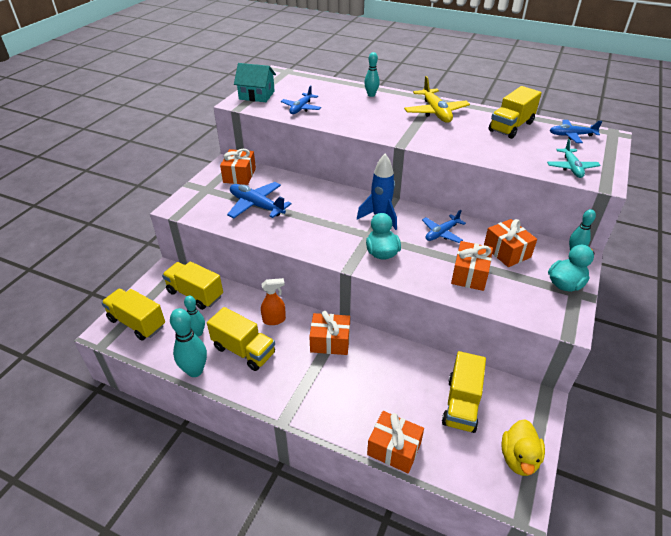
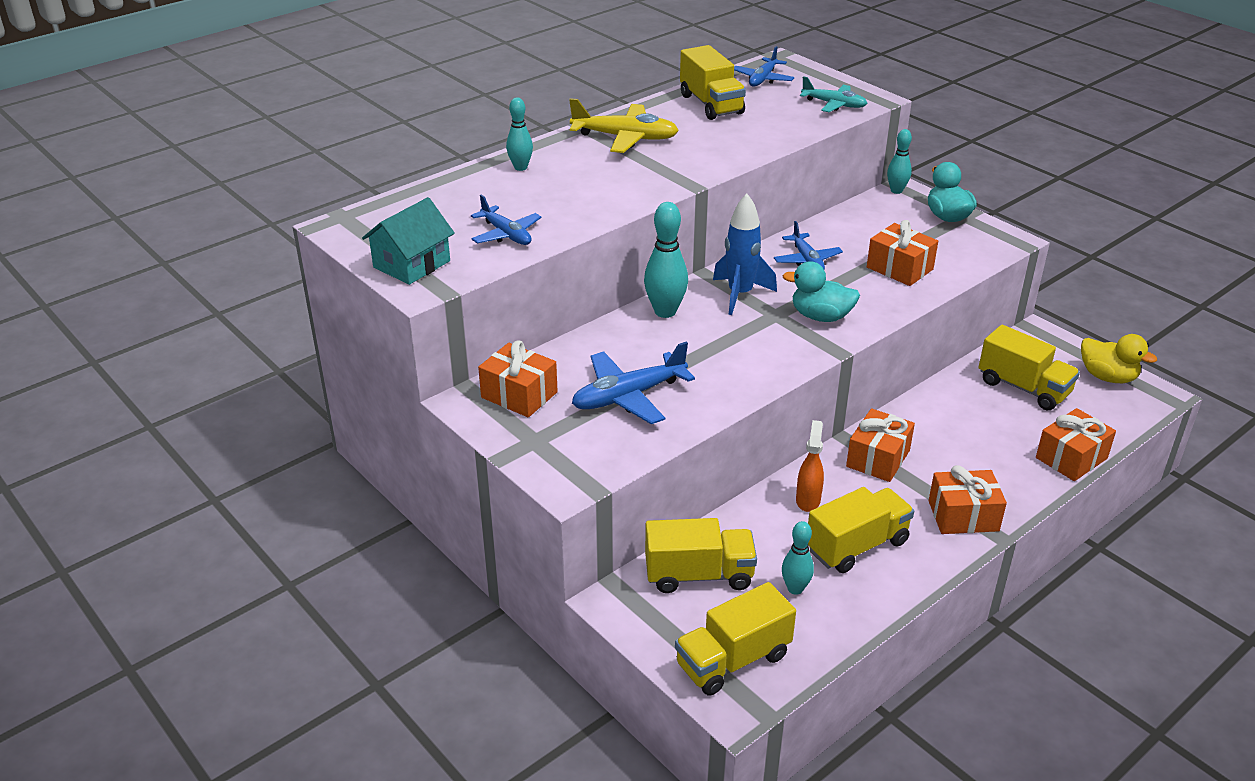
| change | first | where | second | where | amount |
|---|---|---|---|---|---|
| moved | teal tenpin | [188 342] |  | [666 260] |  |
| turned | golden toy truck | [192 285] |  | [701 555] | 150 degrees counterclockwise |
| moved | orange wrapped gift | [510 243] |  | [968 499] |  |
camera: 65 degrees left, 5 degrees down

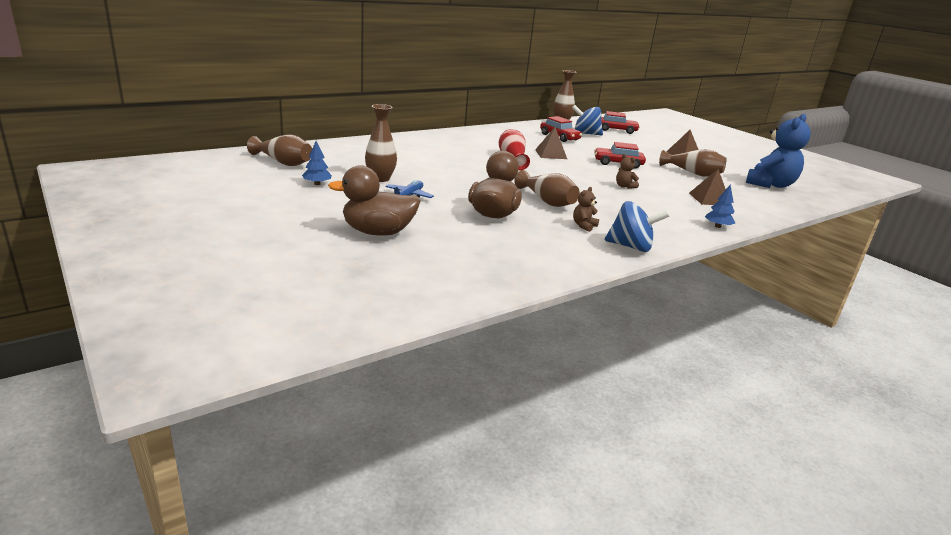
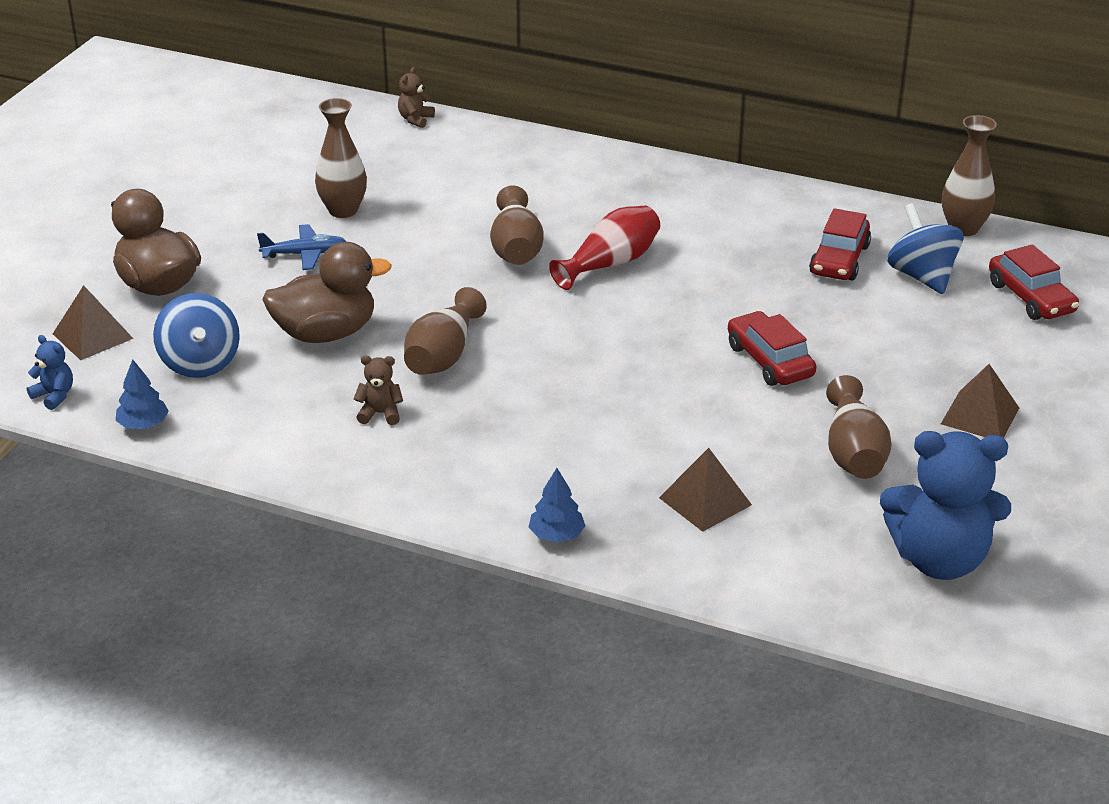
| change | first | where | second | where | amount |
|---|---|---|---|---|---|
| added |  |  | royal blue teddy bear | [50 372] |  |
| moved | russet pyramid | [551 143] |  | [93 322] |  |
| moved | royal blue fir tree | [317 163] |  | [142 394] |  |
| moved | royal blue toy top | [637 226] |  | [196 335] |  |
| moved | russet teddy bear | [627 171] |  | [416 97] |  |
| moved | russet vase | [279 150] |  | [517 225] |  |
camera: 60 degrees right, 10 degrees up

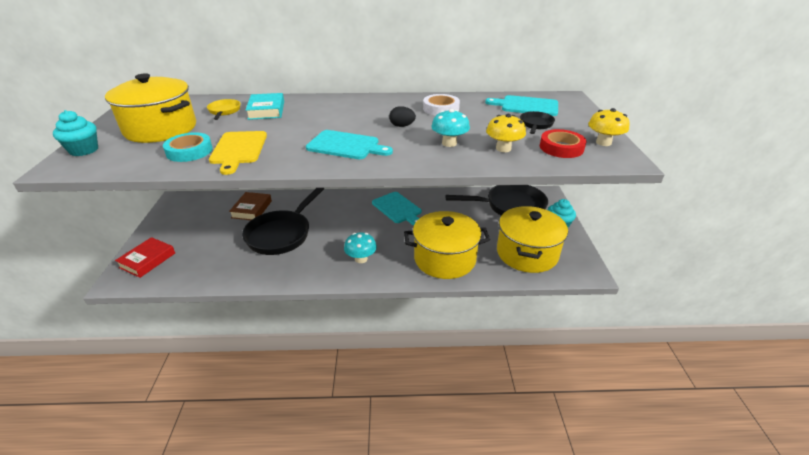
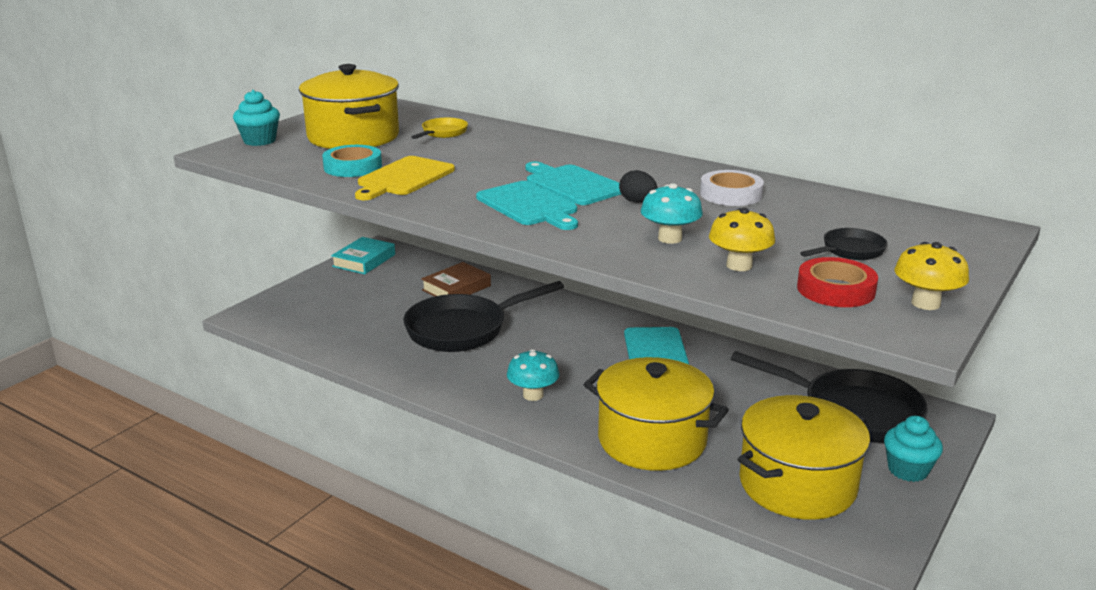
| change | first | where | second | where | amount |
|---|---|---|---|---|---|
| moved | teal book | [265 106] |  | [363 255] |  |
| moved | teal bread board | [521 105] |  | [573 183] |  |
| removed | red book | [145 257] |  |  |  |
camera: 35 degrees right, 10 degrees down

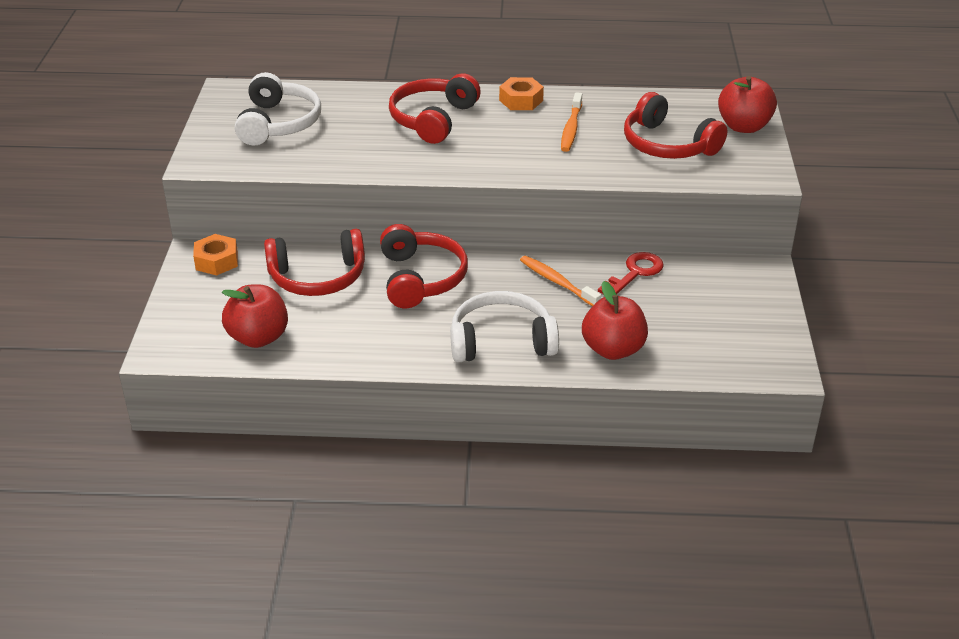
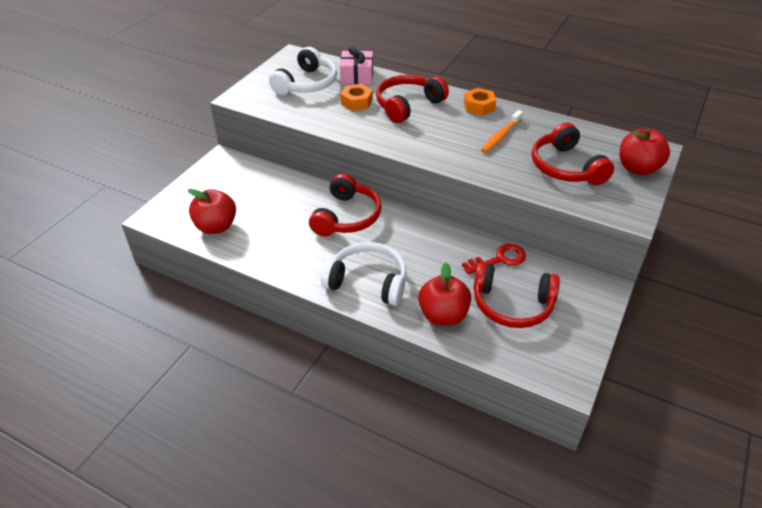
| change | first | where | second | where | amount |
|---|---|---|---|---|---|
| added |  |  | rose-pink wrapped gift | [356 65] |  |
| moved | orange nut | [215 255] |  | [356 97] |  |
| moved | red over-ear headphones | [314 262] |  | [516 295] |  |
| removed | orange toothbrush | [560 281] |  |  |  |
camera: 25 degrees right, 5 degrees up

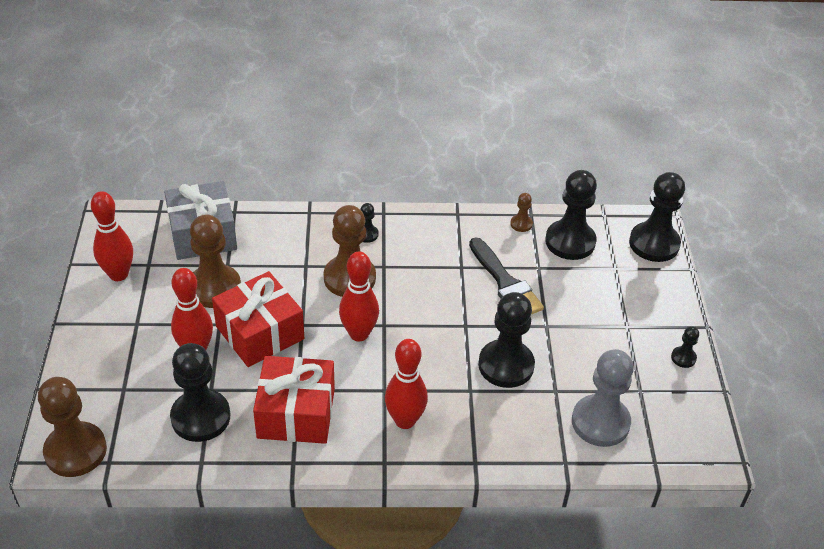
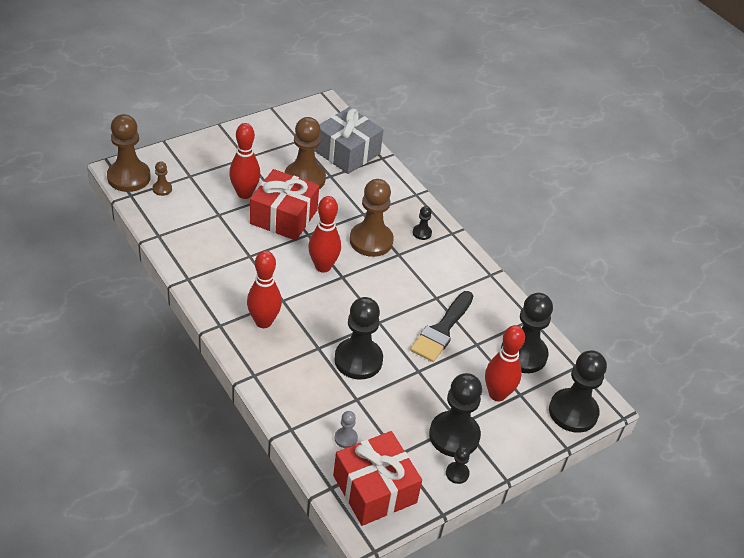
| change | first | where | second | where | amount |
|---|---|---|---|---|---|
| moved | russet chess pawn | [521 212] |  | [162 179] |  |
| moved | red wrapped gift | [294 400] |  | [377 478] |  |
| resized | gray chess pawn | [603 398] |  | [346 429] | x0.45 |
| moved | ebony chess pawn | [200 392] |  | [455 415] |  |
| moved | red tenpin | [112 236] |  | [505 363] |  |
camera: 55 degrees right, 0 degrees up

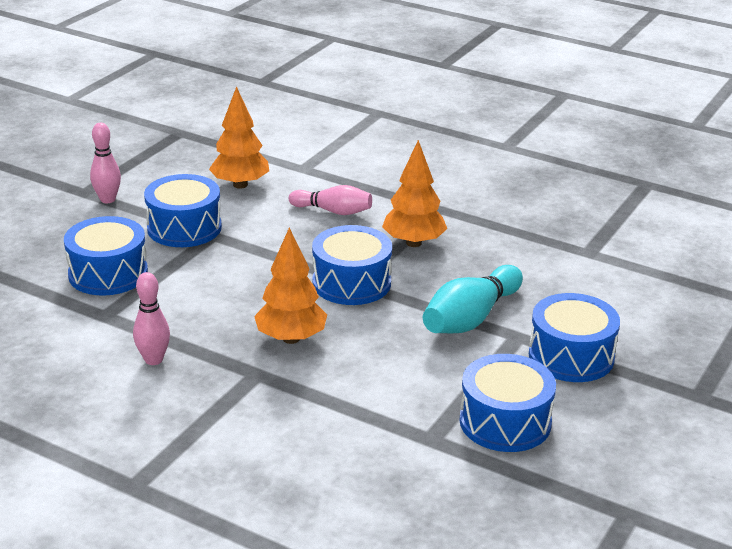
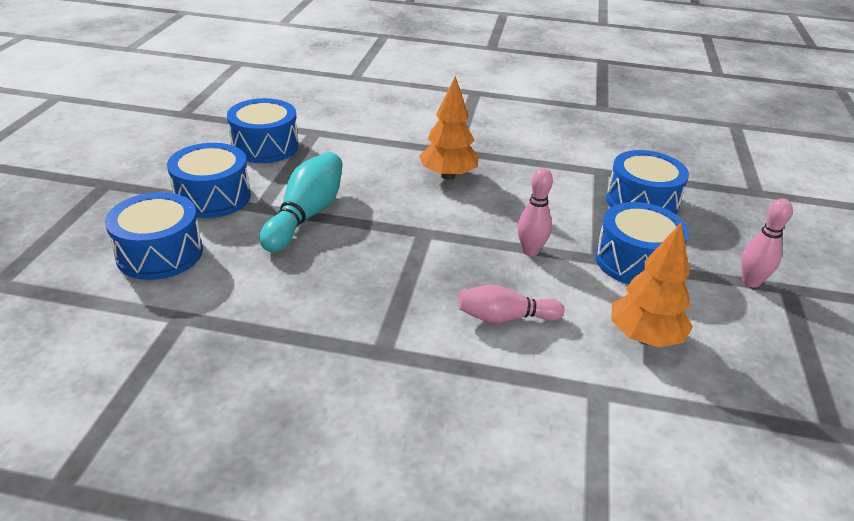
| change | first | where | second | where | amount |
|---|---|---|---|---|---|
| moved | royal blue toy drum | [352 265] |  | [154 236] |  |
| moved | rose-pink tenpin | [151 318] |  | [535 212] |  |
| removed | orange fir tree | [414 193] |  |  |  |
camera: 160 degrees right, 5 degrees up

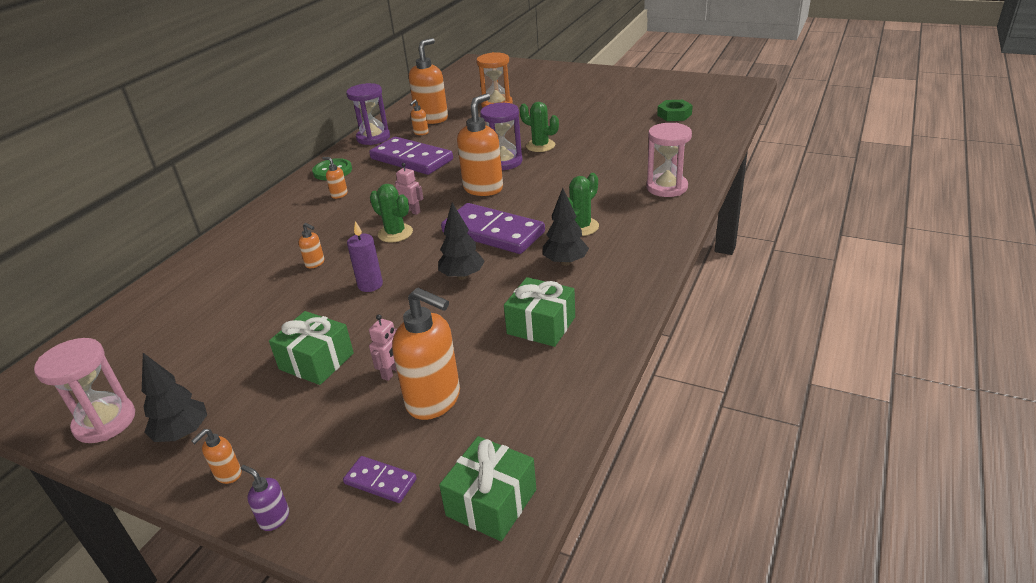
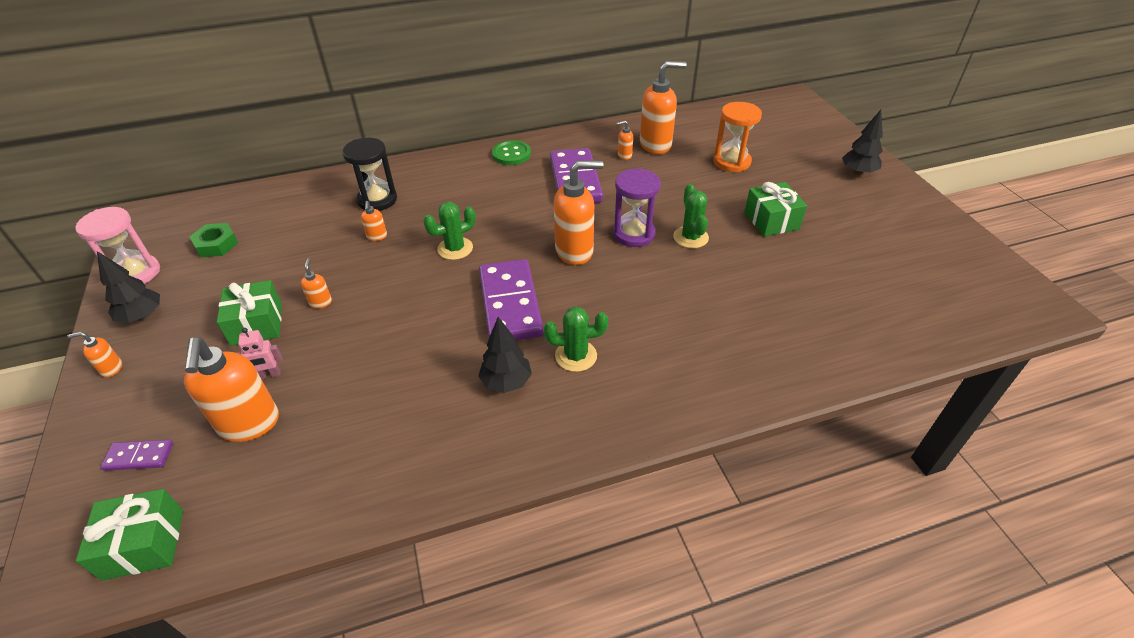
| change | first | where | second | where | amount |
|---|---|---|---|---|---|
| turned | royal purple domino piece | [380 479] |  | [137 455] | 75 degrees counterclockwise |
| moved | leaf-green nut | [675 110] |  | [214 240] |  |
| moved | orange pump bottle | [335 178] |  | [316 283] |  |
| added |  |  | ebony sandglass | [369 174] |  |
| turned | leaf-green prickly plant | [391 213] |  | [449 231] | 60 degrees clockwise |
| moved | leaf-green wrapped gift | [539 312] |  | [775 209] |  |
| moved | ebony fir tree | [461 241] |  | [862 142] |  |
| removed | royal purple pump bottle | [265 498] |  |  |  |
| removed | royal purple sandglass | [368 114] |  |  |  |
| removed | royal purple candle | [365 256] |  |  |  |
| removed | rose-pink toy robot | [409 189] |  |  |  |
| removed | rose-pink sandglass | [669 160] |  |  |  |
camera: 45 degrees right, 10 degrees up

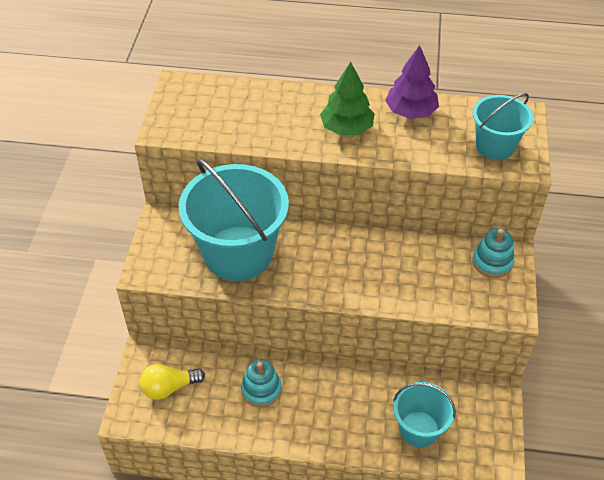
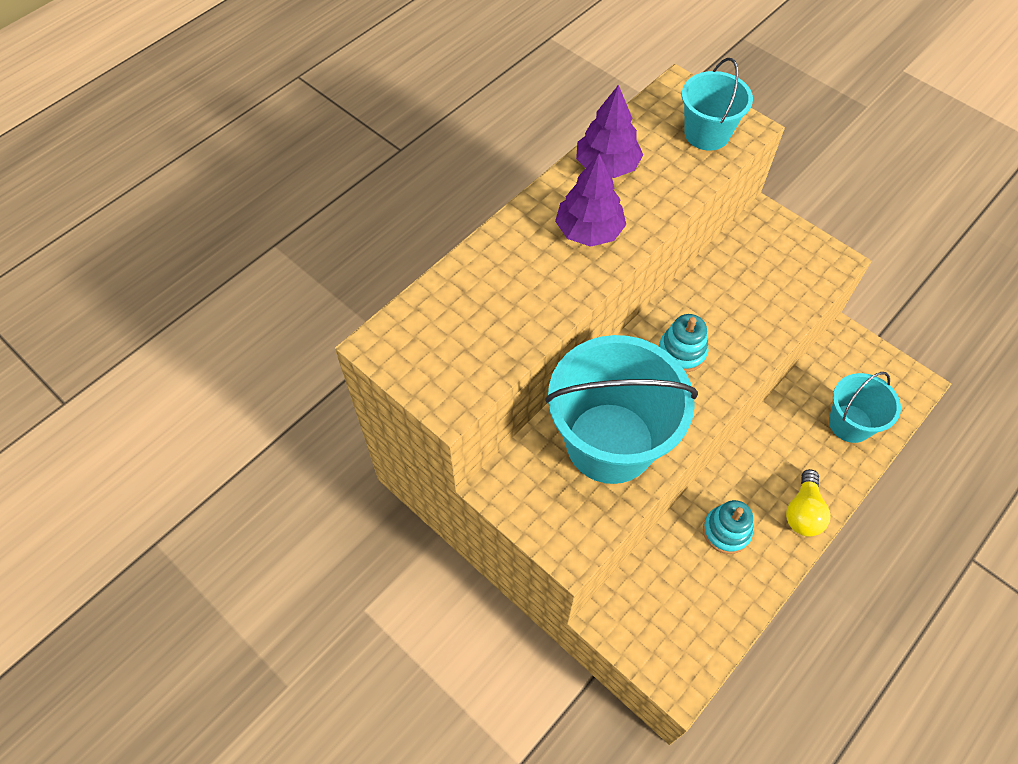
| change | first | where | second | where | amount |
|---|---|---|---|---|---|
| recoloured | leaf-green fir tree | [347 98] | royal purple fir tree | [590 200] |  |
| moved | teal stacking toy | [493 253] |  | [683 343] |  |
| moved | golden lightbulb | [172 382] |  | [808 503] |  |
camera: 55 degrees left, 10 degrees up

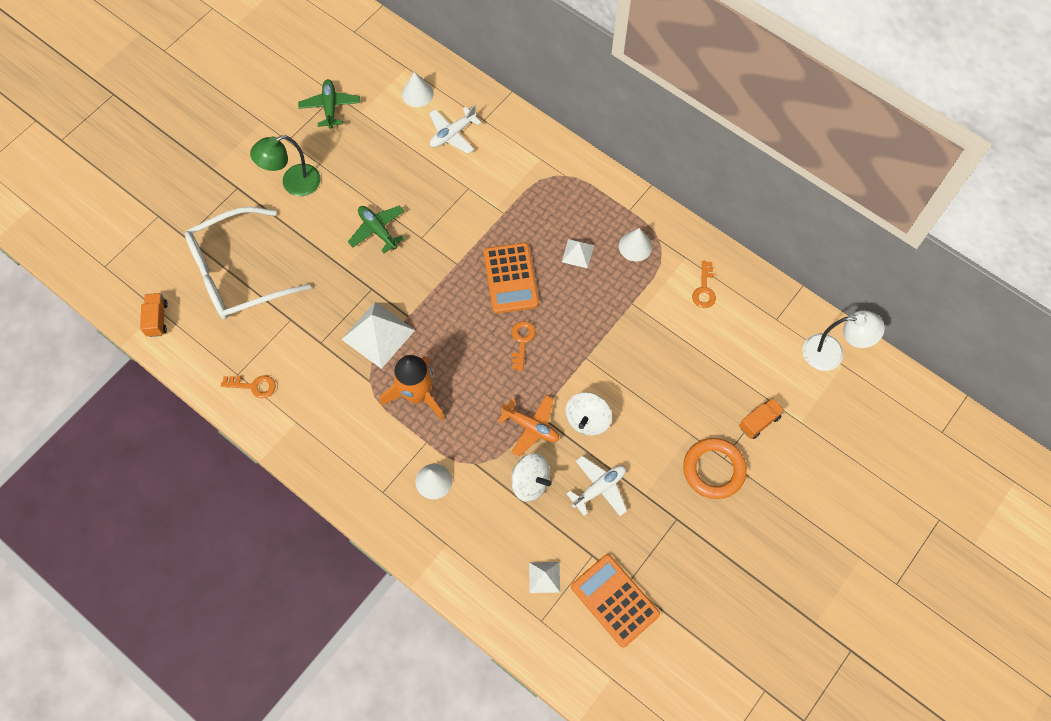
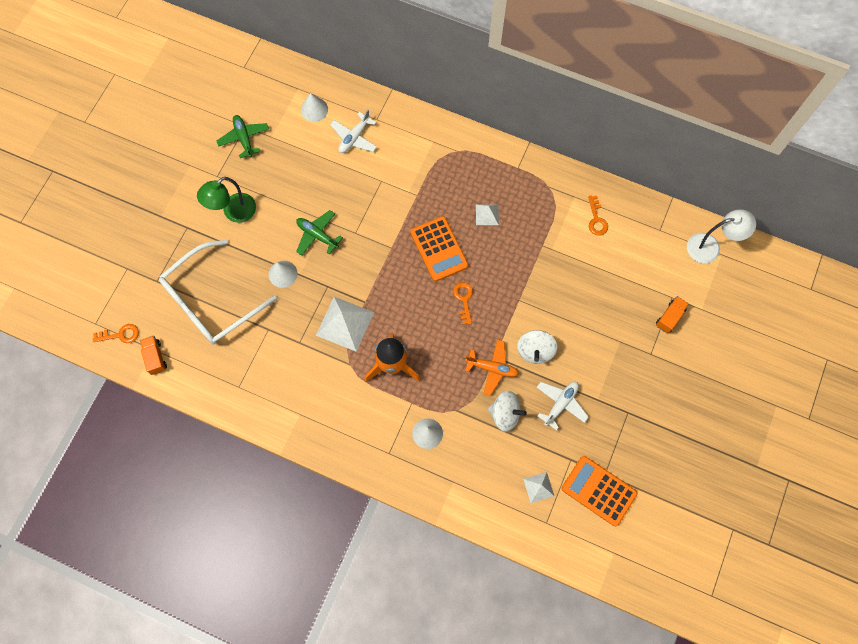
| change | first | where | second | where | amount |
|---|---|---|---|---|---|
| moved | orange door key | [248 386] |  | [116 333] |  |
| moved | snow-white solid cone | [635 245] |  | [283 274] |  |
| removed | orange hoop | [715 468] |  |  |  |
camera: 15 degrees left, 5 degrees up

